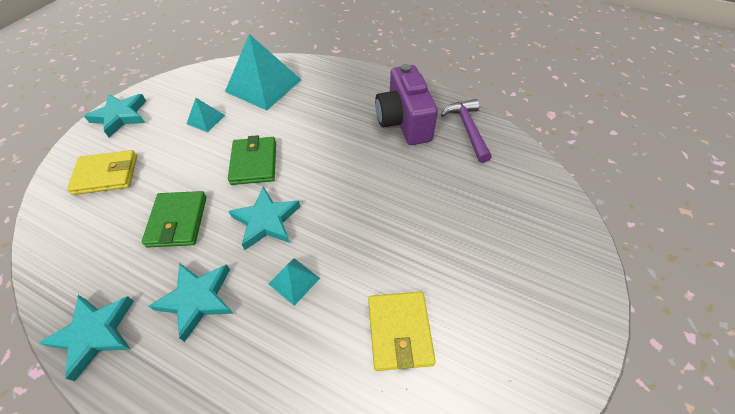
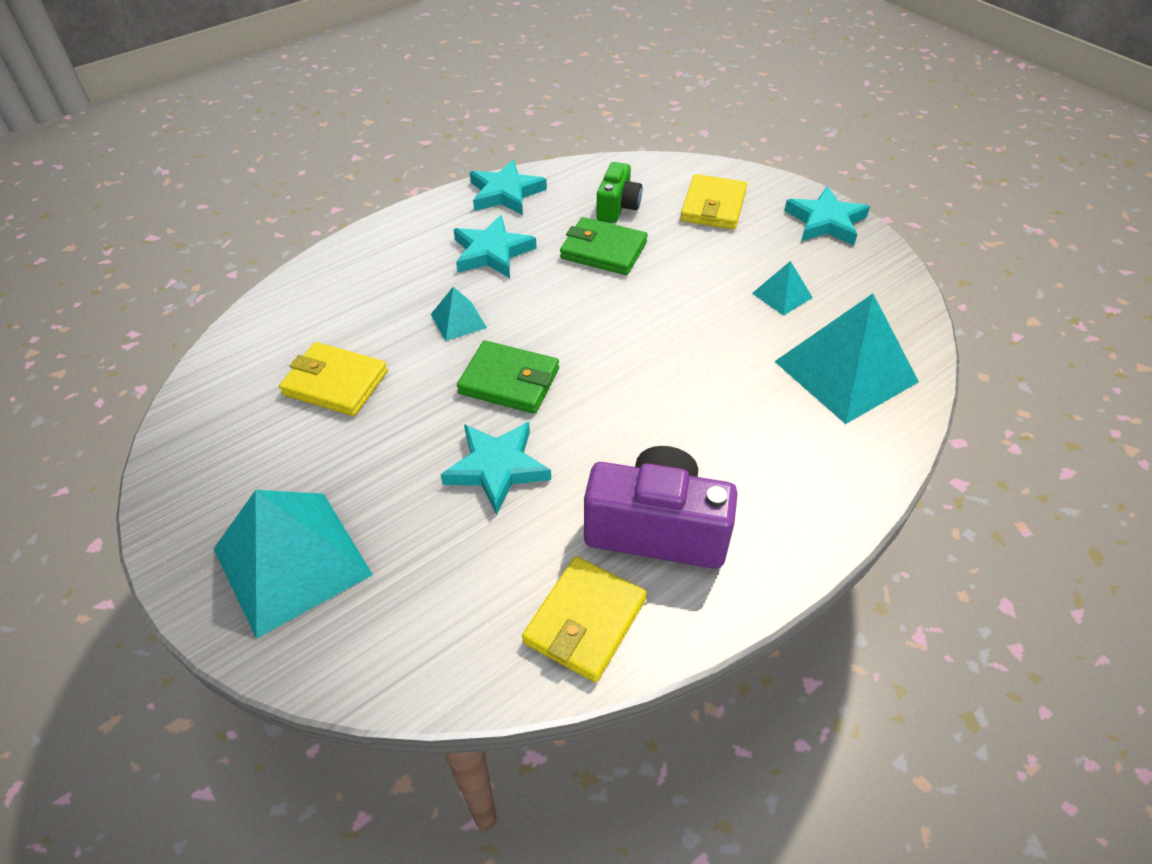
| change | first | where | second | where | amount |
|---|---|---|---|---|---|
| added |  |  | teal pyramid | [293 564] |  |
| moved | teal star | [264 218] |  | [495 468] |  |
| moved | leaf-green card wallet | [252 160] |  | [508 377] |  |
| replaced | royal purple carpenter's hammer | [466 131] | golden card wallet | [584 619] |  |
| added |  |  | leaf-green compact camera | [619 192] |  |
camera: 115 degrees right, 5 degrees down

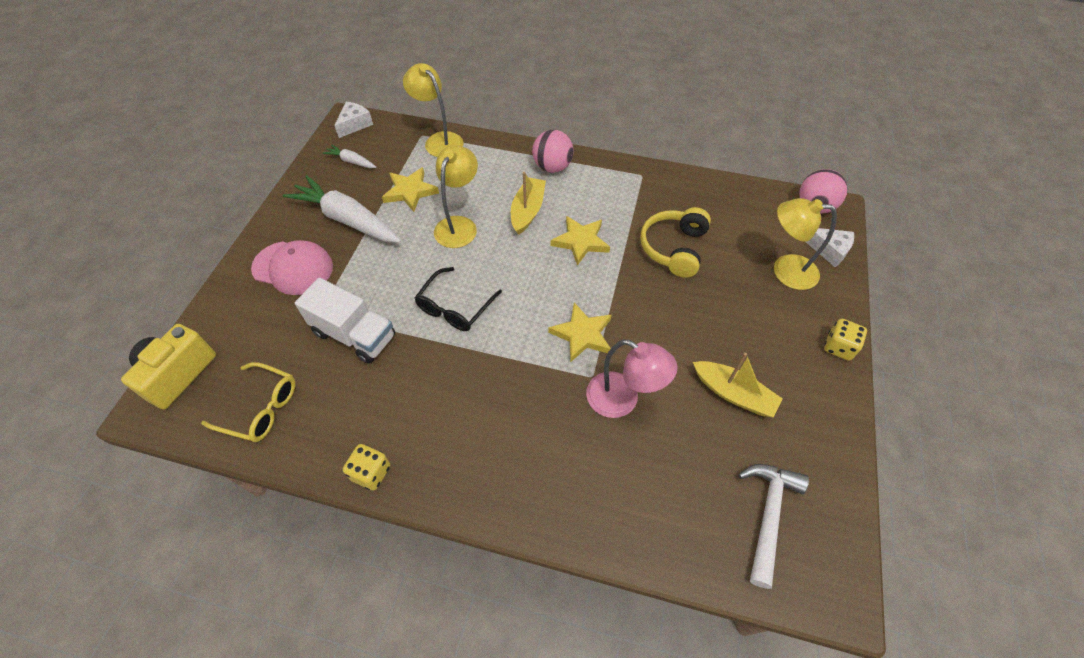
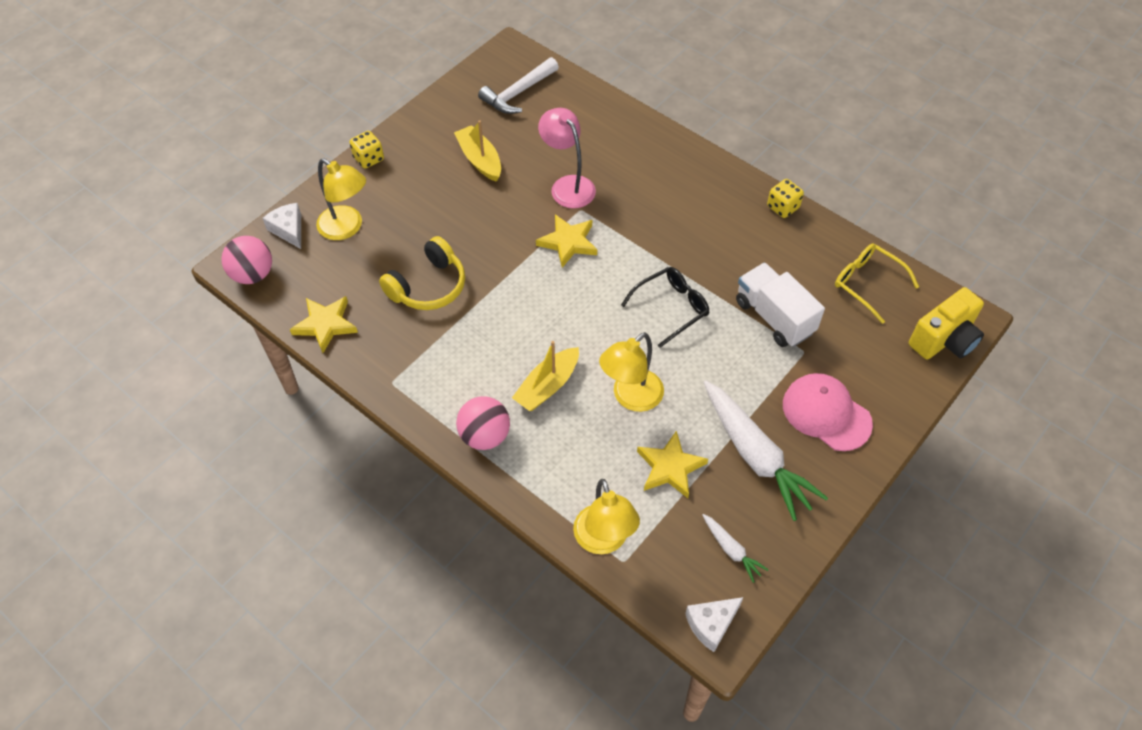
| change | first | where | second | where | amount |
|---|---|---|---|---|---|
| moved | golden star | [580 241] |  | [324 324] |  |
camera: 155 degrees left, 0 degrees up

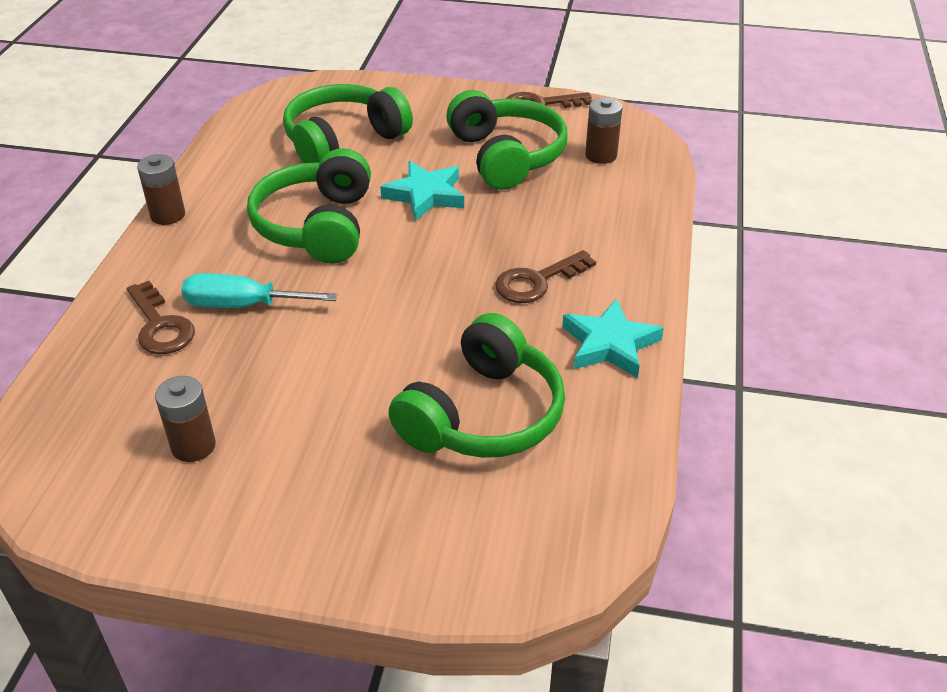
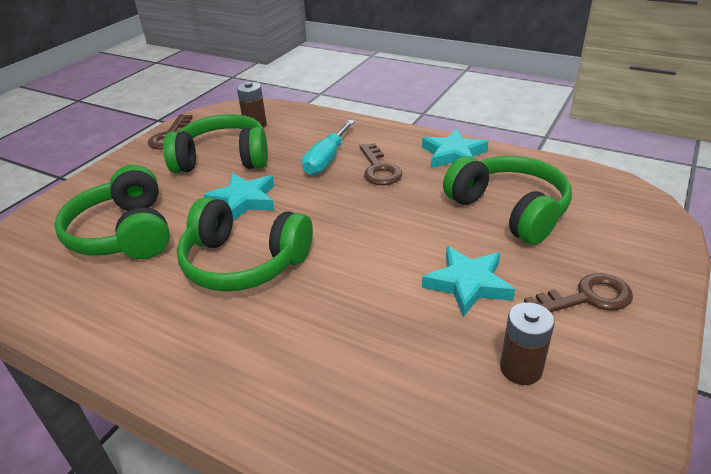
| change | first | where | second | where | amount |
|---|---|---|---|---|---|
| moved | teal hand screwdriver | [259 290] |  | [328 147] |  |
| added |  |  | teal star | [468 281] |  |
| moved | russet door key | [161 317] |  | [578 292] |  |
| removed | russet power cell | [161 189] |  |  |  |
camera: 70 degrees left, 5 degrees down

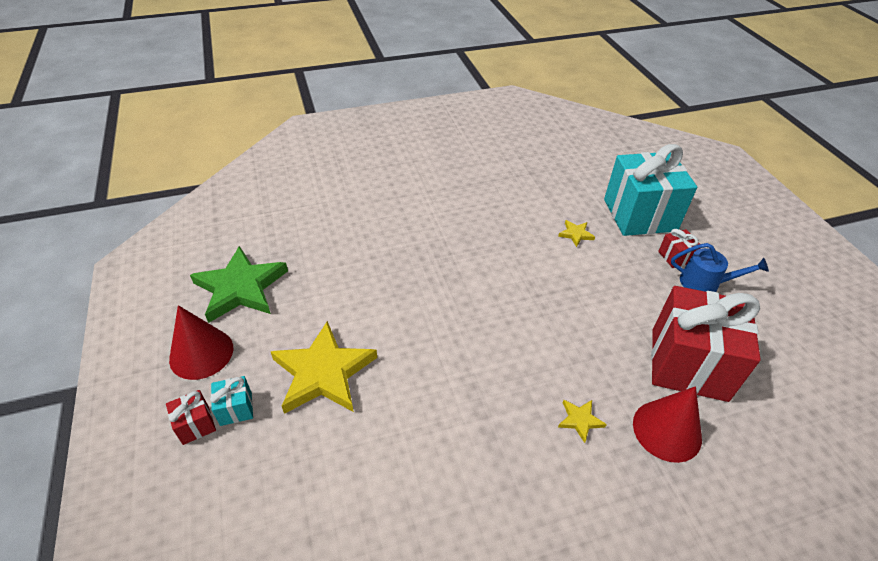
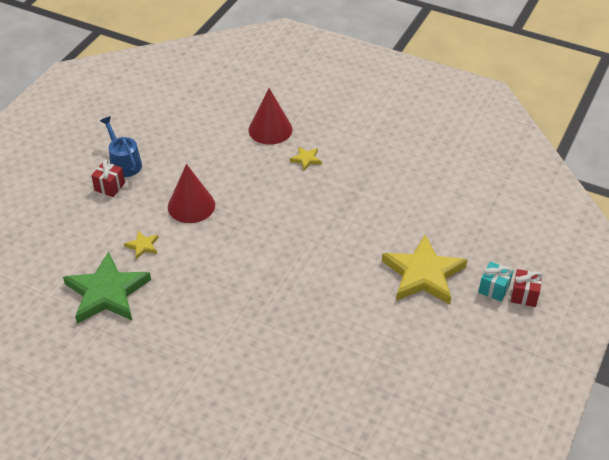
| change | first | where | second | where | amount |
|---|---|---|---|---|---|
| moved | leaf-green star | [239 284] |  | [107 287] |  |
| moved | red solid cone | [201 342] |  | [191 193] |  |
| removed | teal wrapped gift | [650 190] |  |  |  |
| removed | red wrapped gift | [706 344] |  |  |  |
camera: 135 degrees left, 0 degrees up

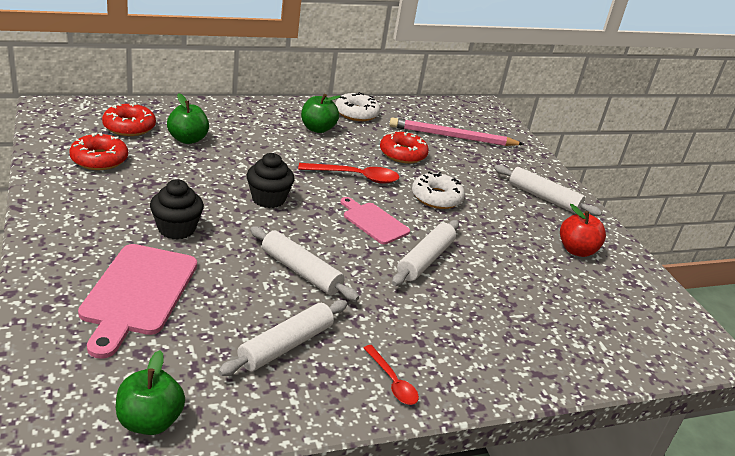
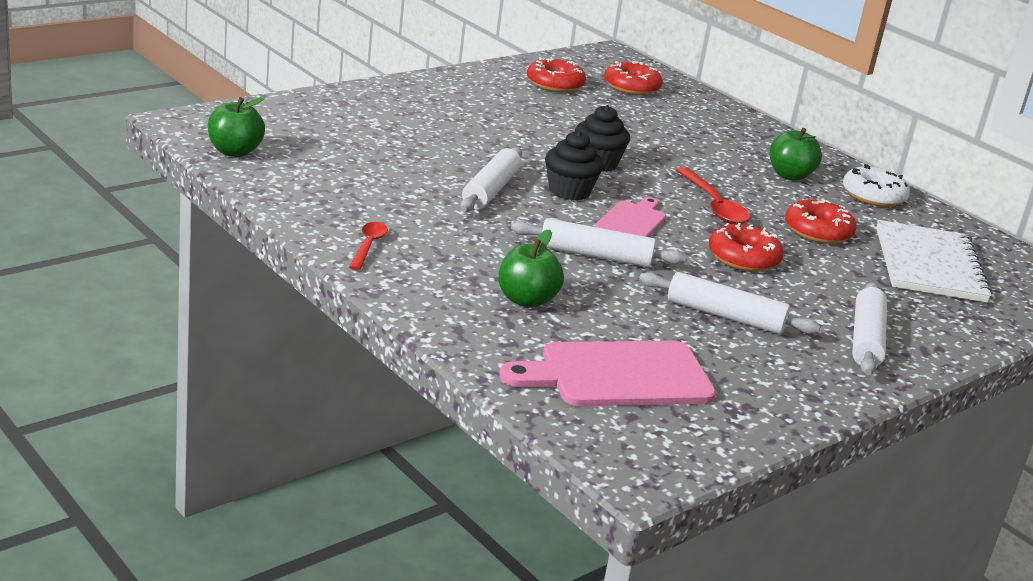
| change | first | where | second | where | amount |
|---|---|---|---|---|---|
| turned | red spoon | [391 375] |  | [368 246] | 150 degrees clockwise |
| moved | leaf-green apple fruit | [188 118] |  | [531 268] |  |
| moved | rose-pink bread board | [137 301] |  | [608 374] |  |
| moved | ebony cupcake | [177 209] |  | [574 166] |  |
| moved | snow-white rolling pin | [282 338] |  | [730 303] |  |
| recoloured | snow-white donut | [438 190] | red donut | [746 247] |  |
| replaced | rose-pink pencil | [457 131] | snow-white notebook | [934 261] |  |
| removed | red apple fruit | [583 230] |  |  |  |
camera: 70 degrees right, 5 degrees down

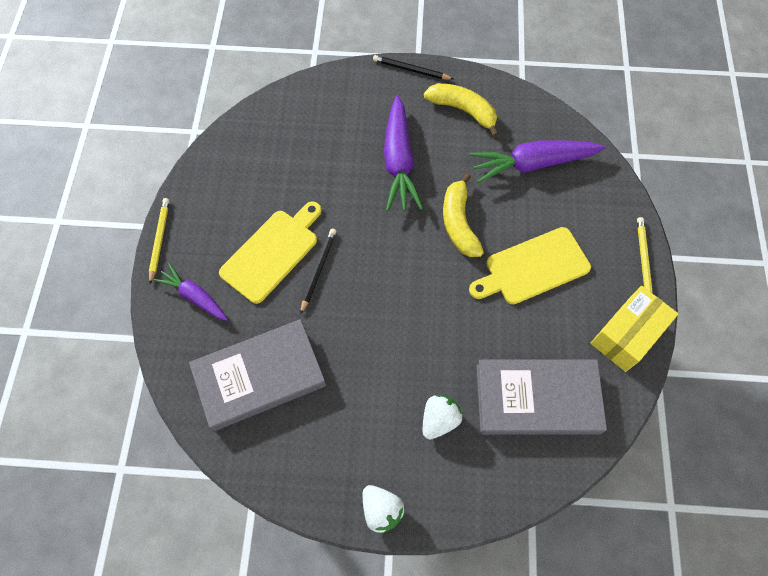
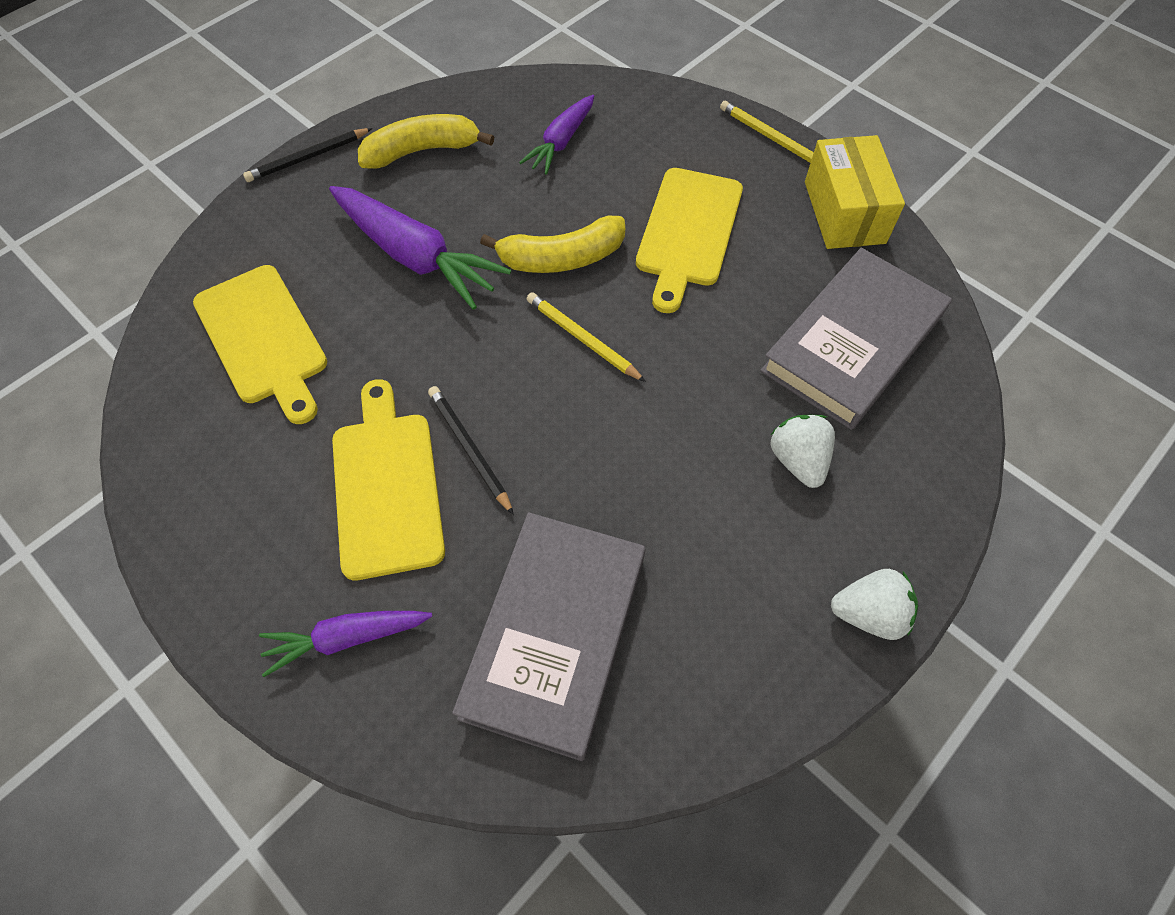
| change | first | where | second | where | amount |
|---|---|---|---|---|---|
| added |  |  | golden bread board | [260 344] |  |
| turned | golden banana | [463 215] |  | [552 244] | 45 degrees counterclockwise |
| resized | royal purple root vegetable | [537 161] |  | [556 134] | x0.60 |
| moved | golden pencil | [159 241] |  | [586 337] |  |
camera: 50 degrees left, 5 degrees down

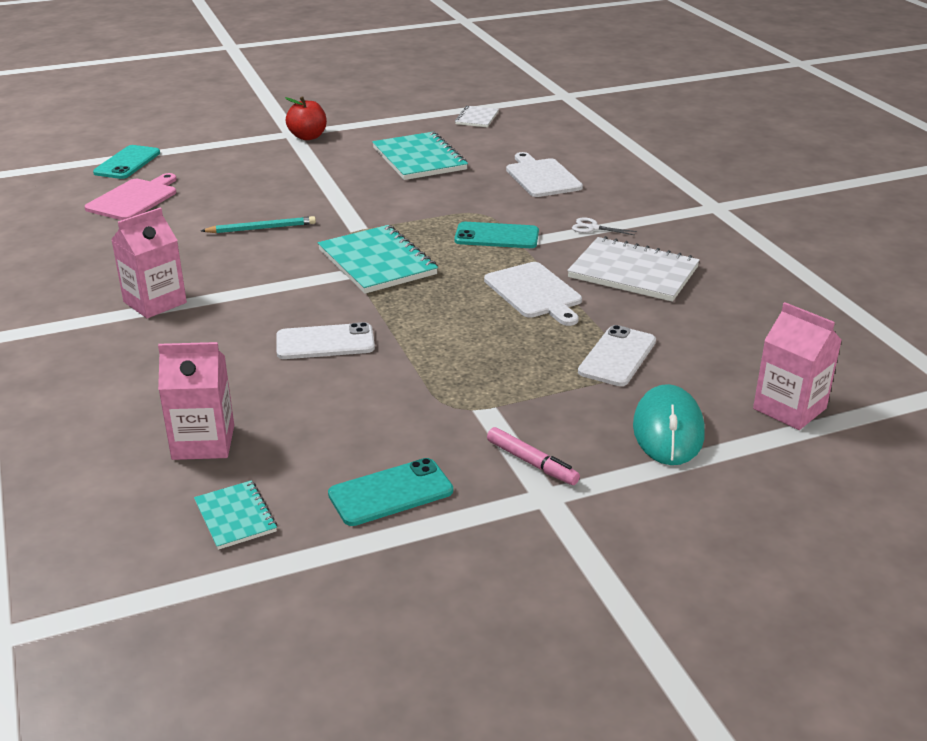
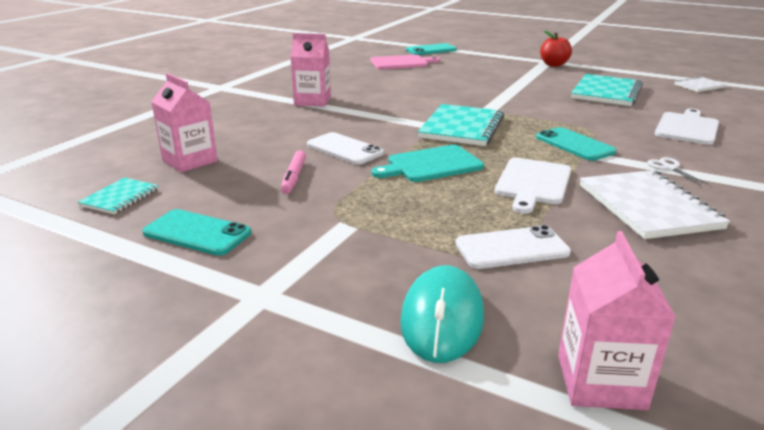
| change | first | where | second | where | amount |
|---|---|---|---|---|---|
| moved | rose-pink marker | [533 456] |  | [293 172] |  |
| added |  |  | teal bread board | [428 163] |  |
| turned | teal computer mouse | [669 424] |  | [442 314] | 45 degrees counterclockwise |
| removed | teal pencil | [258 224] |  |  |  |
camera: 50 degrees right, 5 degrees down

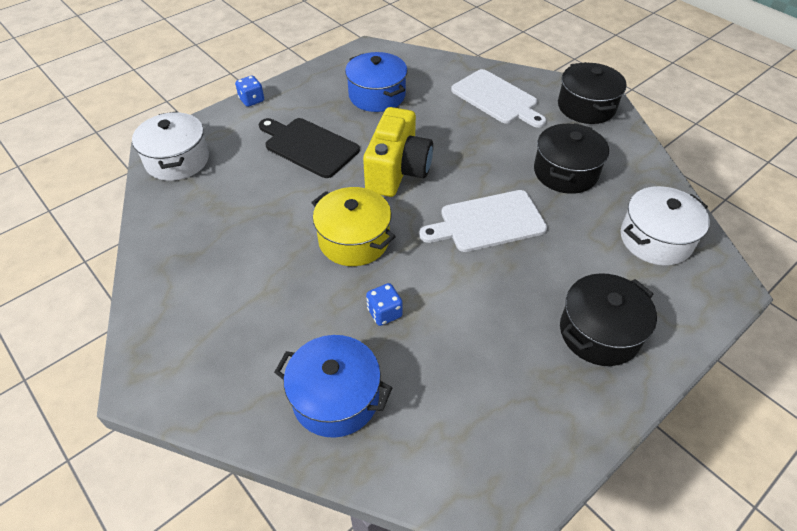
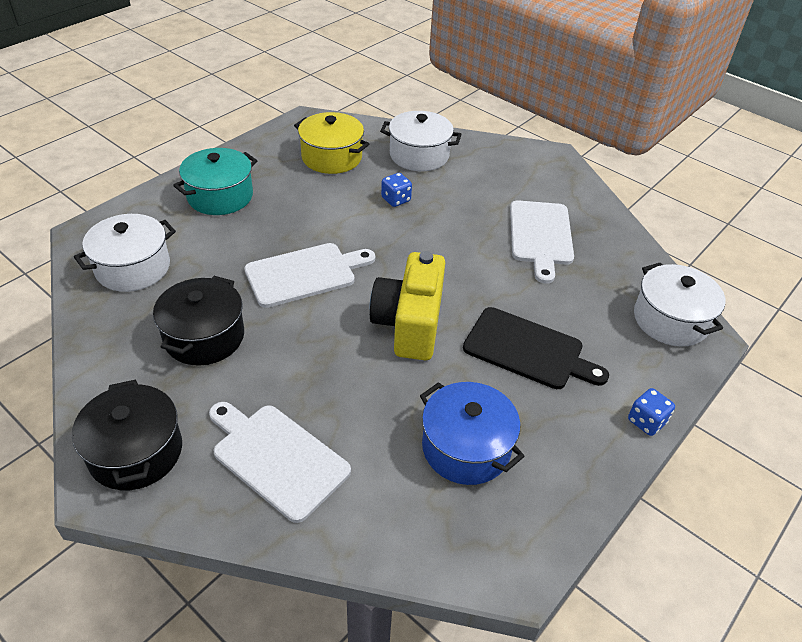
| change | first | where | second | where | amount |
|---|---|---|---|---|---|
| recoloured | ebony cooking pot | [608 319] | teal cooking pot | [215 181] |  |
| moved | golden cooking pot | [353 226] |  | [331 143] |  |
| recoloured | royal blue cooking pot | [333 386] | snow-white cooking pot | [421 141] |  |
| added |  |  | snow-white bread board | [542 242] |  |
camera: 170 degrees right, 5 degrees down

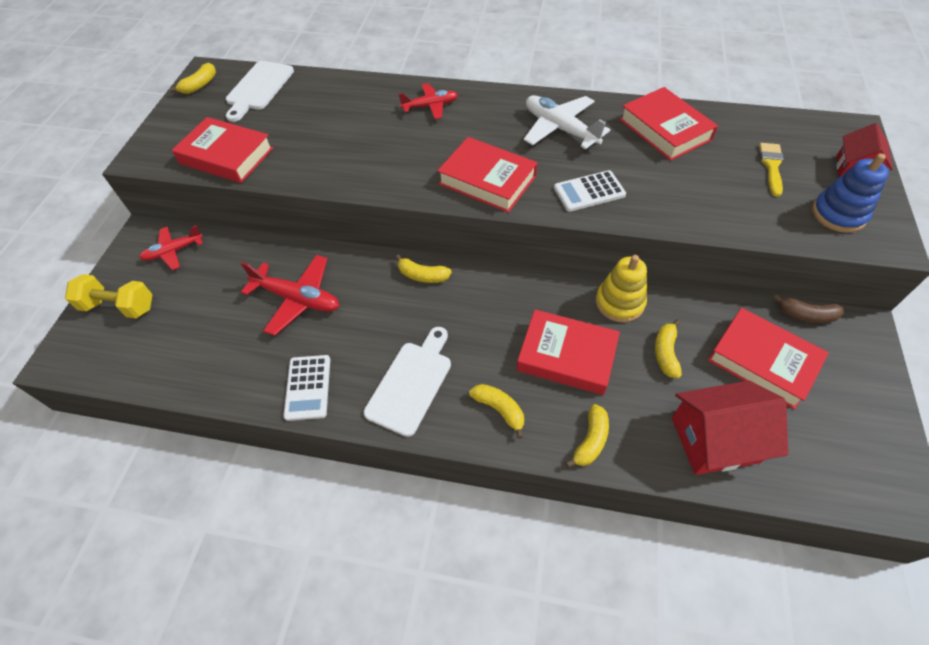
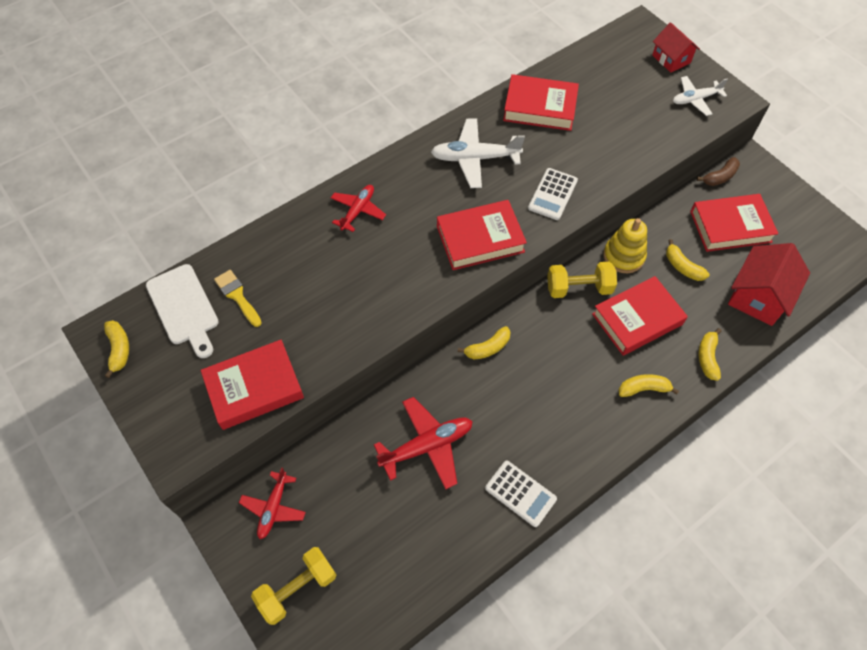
| change | first | where | second | where | amount |
|---|---|---|---|---|---|
| moved | golden brush | [771 170] |  | [238 298] |  |
| added |  |  | golden hand weight | [582 280] |  |
| replaced | royal blue stacking toy | [850 193] | snow-white plane | [700 96] |  |
| turned | golden banana | [587 436] |  | [710 354] | 150 degrees counterclockwise |
| removed | snow-white bread board | [407 382] |  |  |  |
camera: 50 degrees left, 5 degrees up

